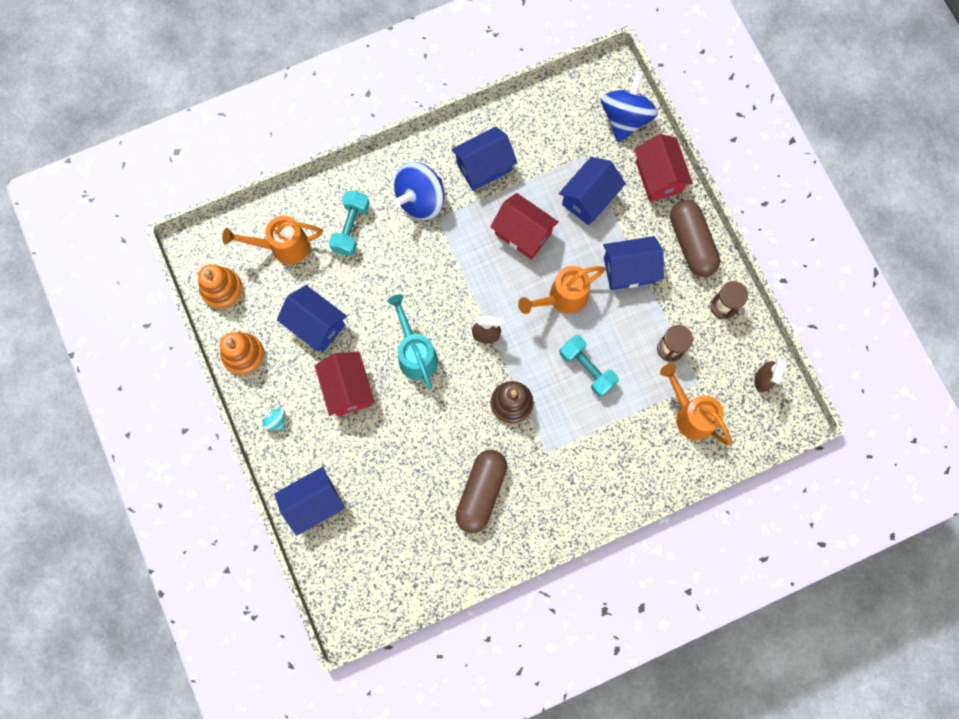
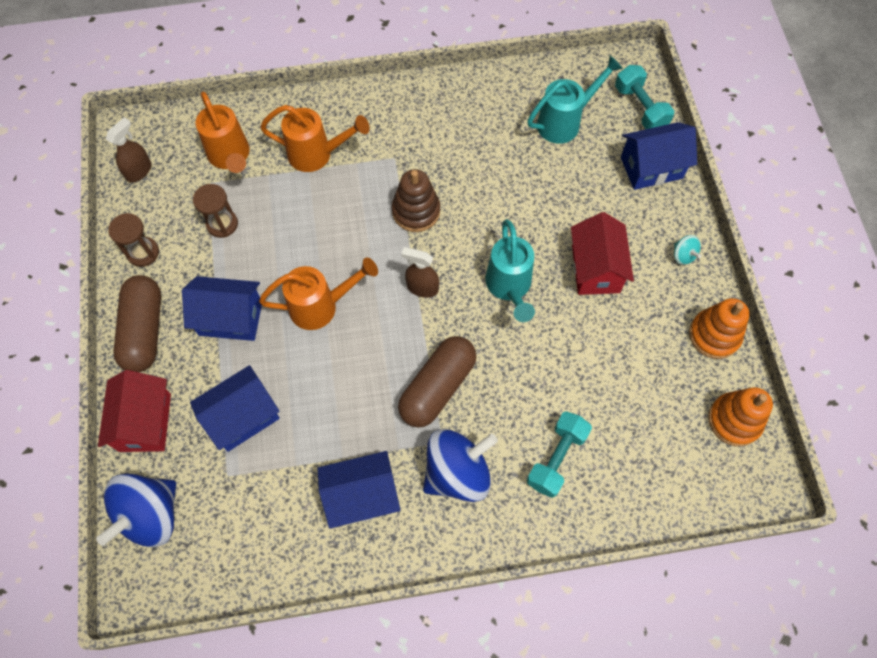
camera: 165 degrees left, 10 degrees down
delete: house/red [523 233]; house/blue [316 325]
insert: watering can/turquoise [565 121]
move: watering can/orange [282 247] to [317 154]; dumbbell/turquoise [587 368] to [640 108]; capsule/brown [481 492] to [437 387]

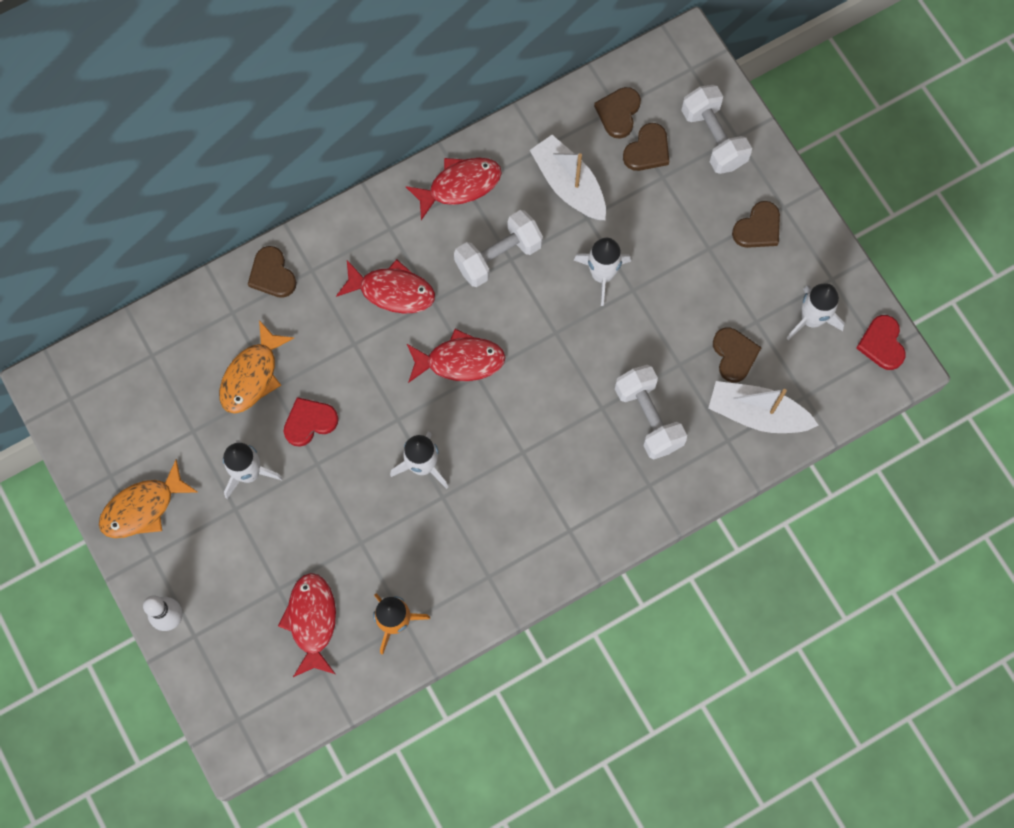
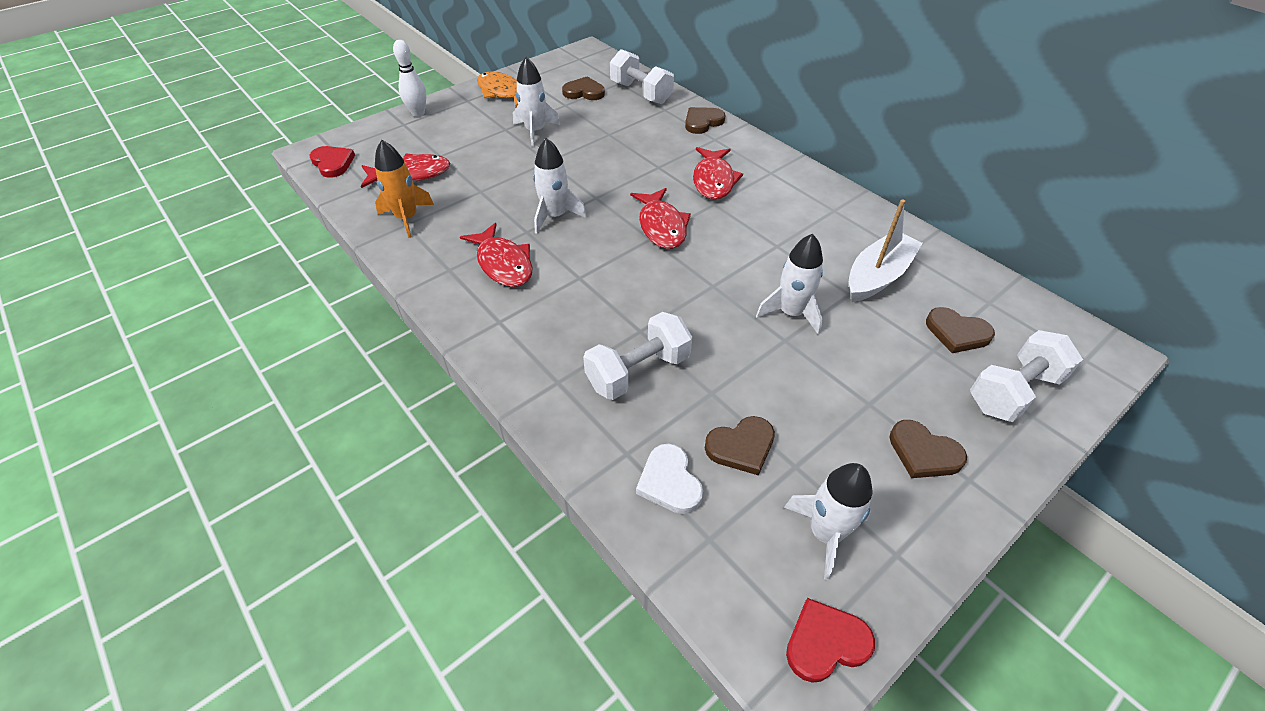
camera: 80 degrees right, 25 degrees down
delete: fish/orange [252 375]
move: heart/brown [618 113] to [584 92]; fish/red [460 186] to [503 264]; dumbbell/white [498 256] to [641 93]; heart/red [309 422] to [333 163]
replace: boat/white [757 414] to heart/white [669 482]

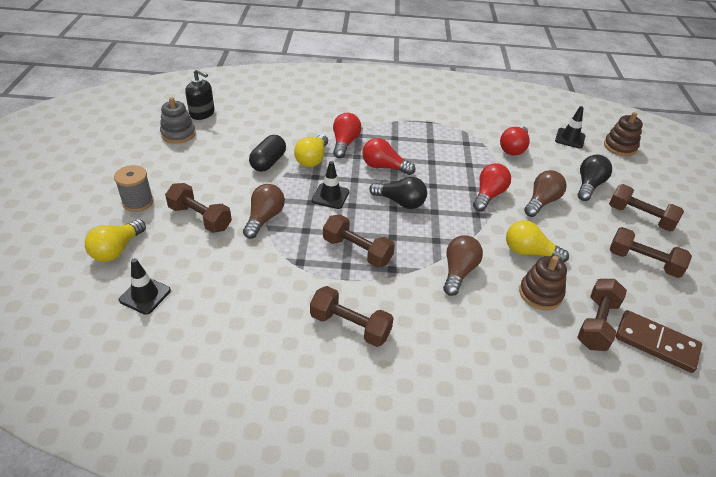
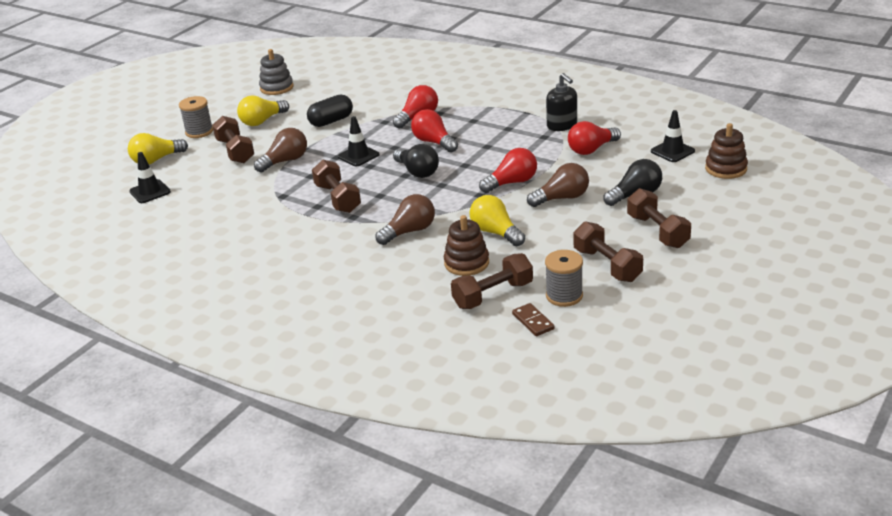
camera: 35 degrees right, 10 degrees down
delete: dumbbell/brown [350 326]
insert: spool/grey [564 296]
move: soap dispenser/black [202 113] to [562 125]; light bulb/yellow [312 159] to [262 121]
resize: domino/brown [656 343] = [533 321] x0.56

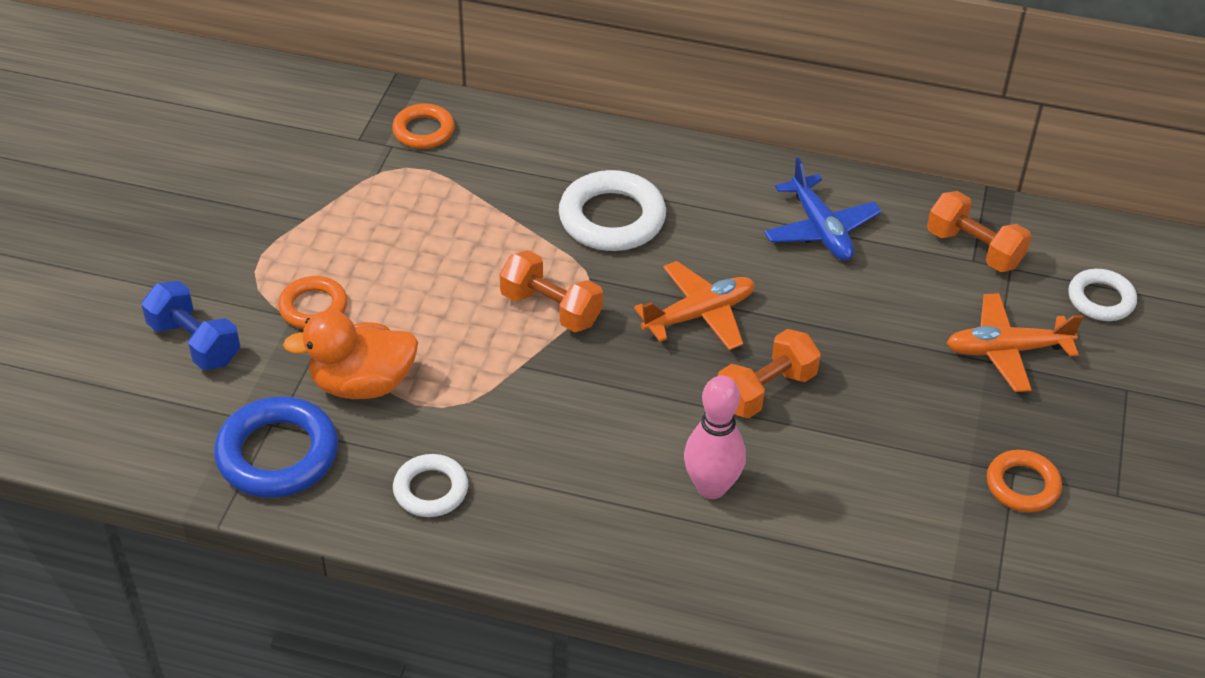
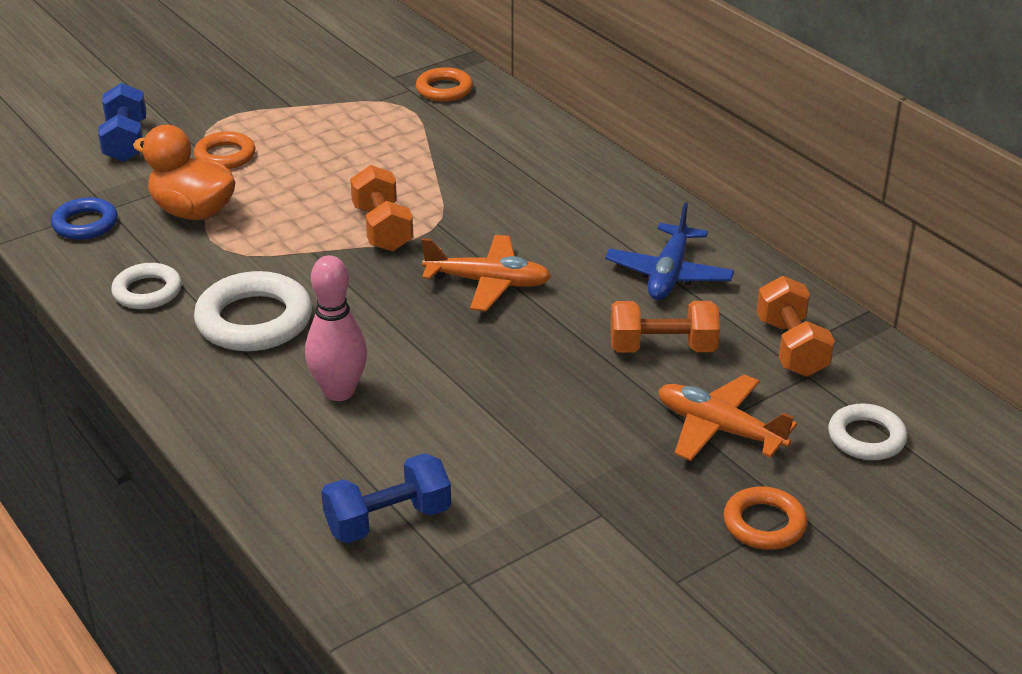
camera: 40 degrees right, 10 degrees down
insert: dumbbell/blue [388 520]
move: ring/white [612 218] to [254 320]; dumbbell/orange [765 391] to [662 348]; ring/orange [1022 485] to [764 524]
resize: ring/blue [277 454] = [85 224] x0.61

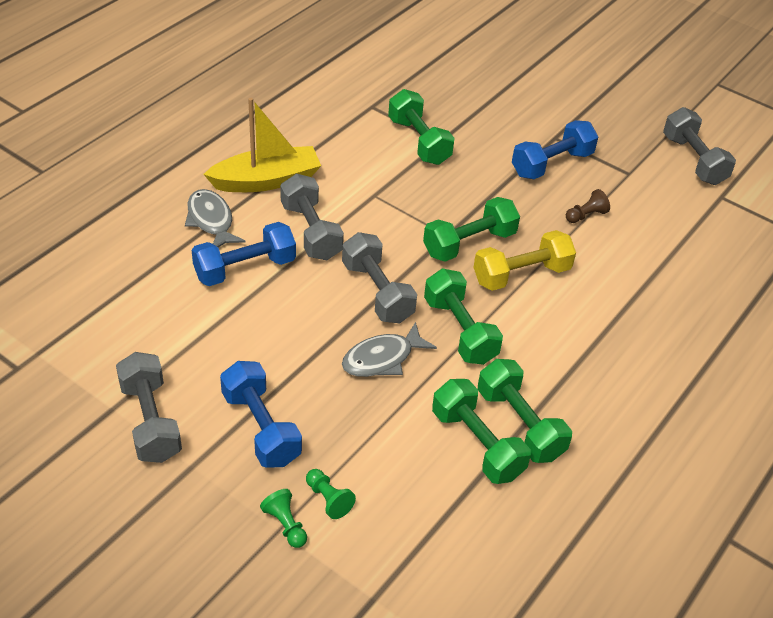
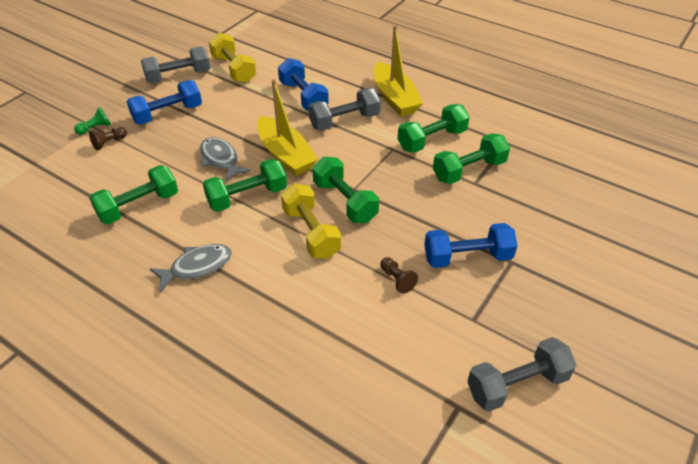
camera: 90 degrees right, 0 degrees up
insert: dumbbell/yellow [234 69]
move: fish/grey [211 221] to [197 267]; dumbbell/green [519 424] to [432 140]
replace: dumbbell/grey [377 292] to boat/yellow [285 155]
recolor: pawn/green [328 499] to pawn/brown [109 143]
rotate: dumbbell/blue [552 164] = [467 257] 60 degrees counterclockwise

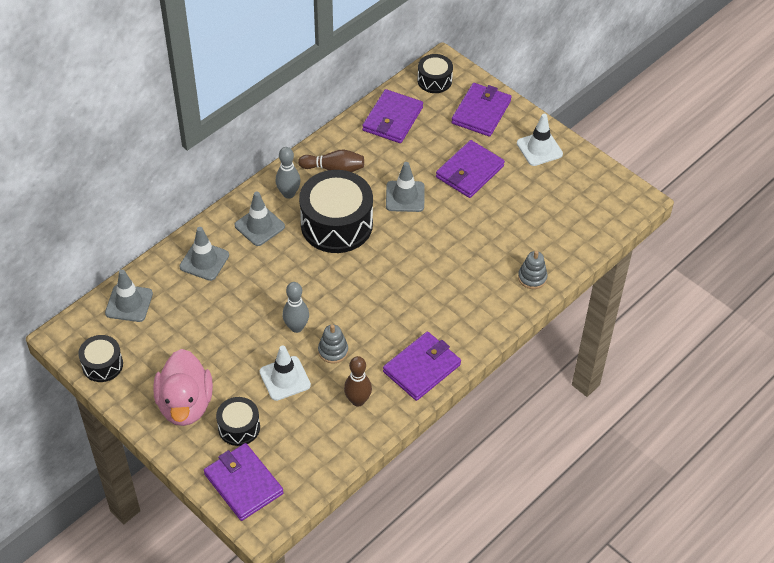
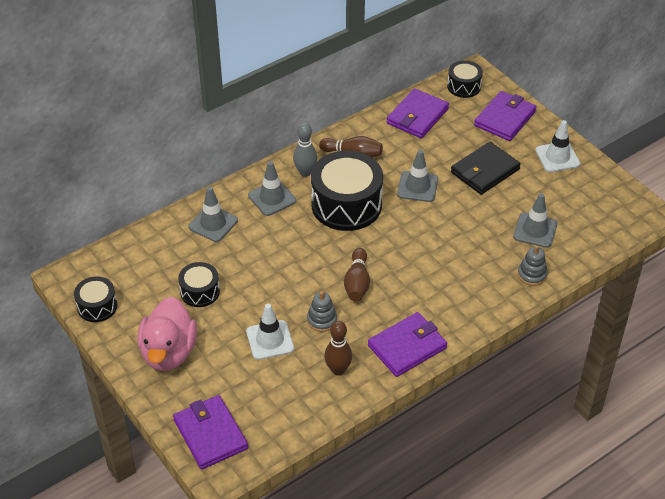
camera: 10 degrees right, 5 degrees down
delete: bowling pin/grey [296 327]
insert: bowling pin/brown [357 282]
move: traffic cone/grey [129 303] to [535 230]; drum/black [239 427] to [200 292]
recolor: wallet/purple [469 172] to wallet/black [484 171]

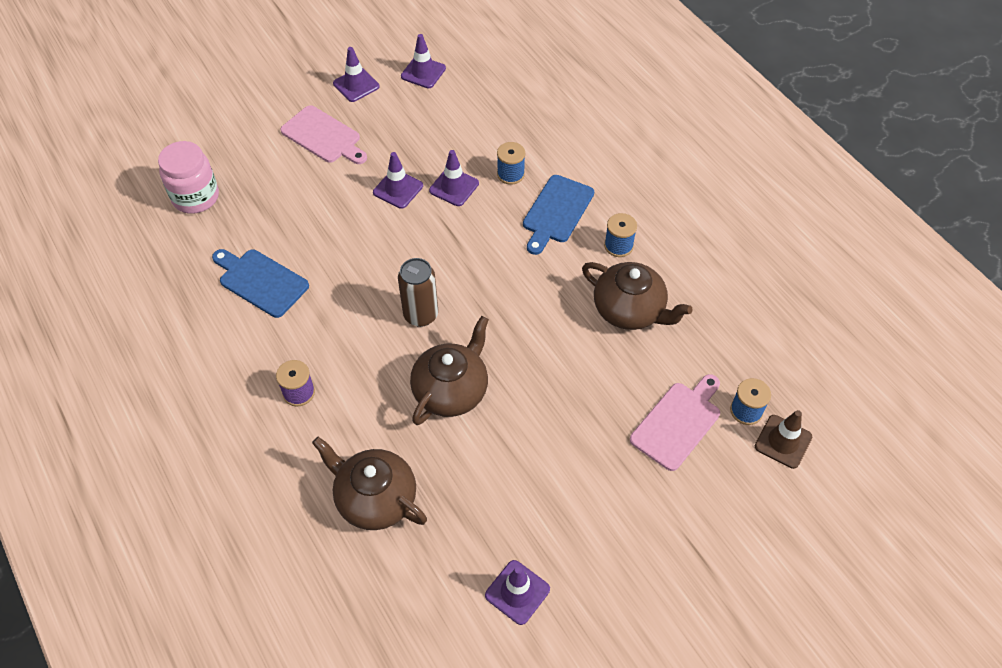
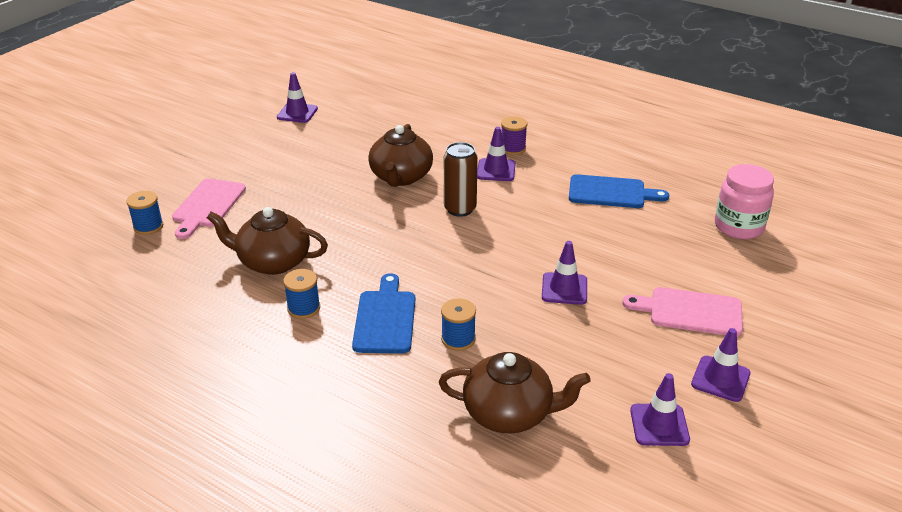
camera: 155 degrees right, 20 degrees down
delete: traffic cone/brown [783 441]
move: traffic cone/purple [454 187] to [496 170]; teapot/brown [375 499] to [509 413]

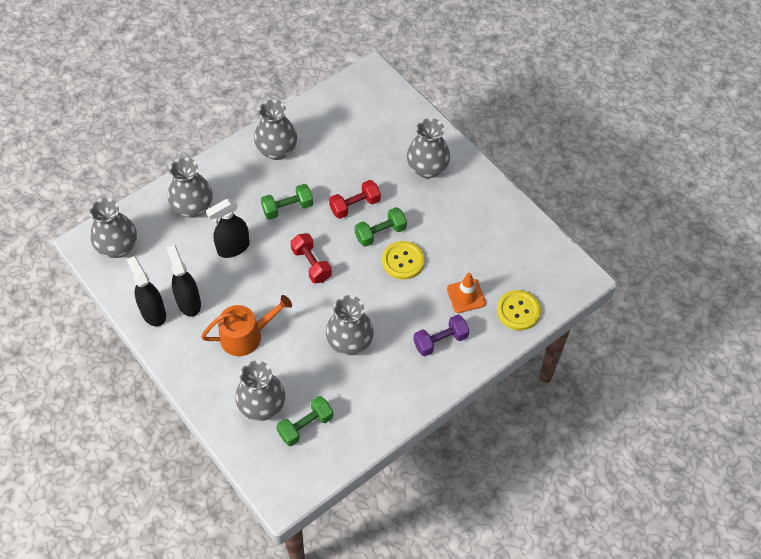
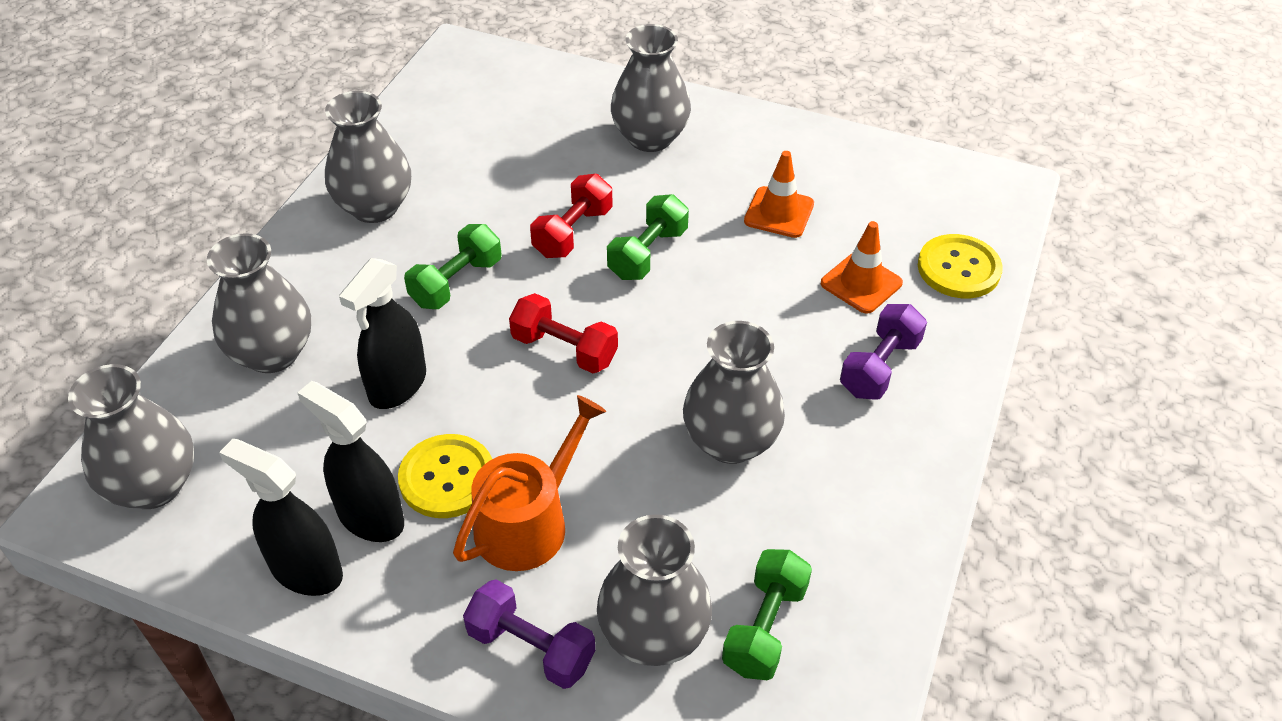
camera: 30 degrees left, 10 degrees down
insert: traffic cone/orange [779 212]; dumbbell/purple [531 647]
move: button/yellow [403 261] to [447 478]

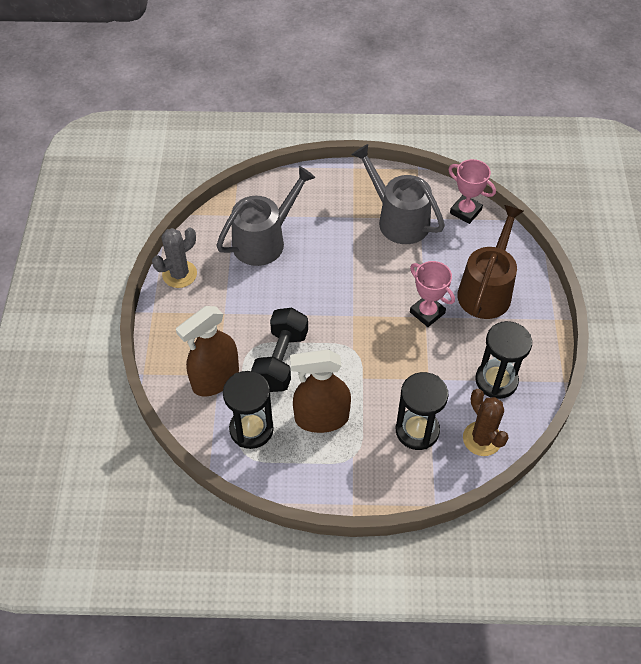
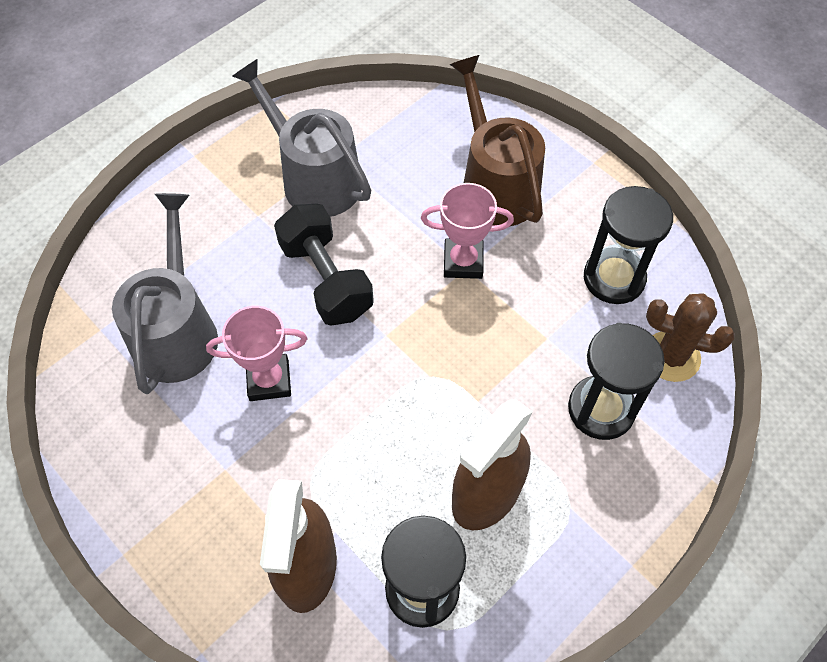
camera: 45 degrees left, 5 degrees up
delete: cactus/grey [179 274]
move: trophy/pink [465 211] to [269 380]; dumbbell/black [281 360] to [326 279]
rotate: watering can/grey [398 220] = [315 178] 45 degrees clockwise

